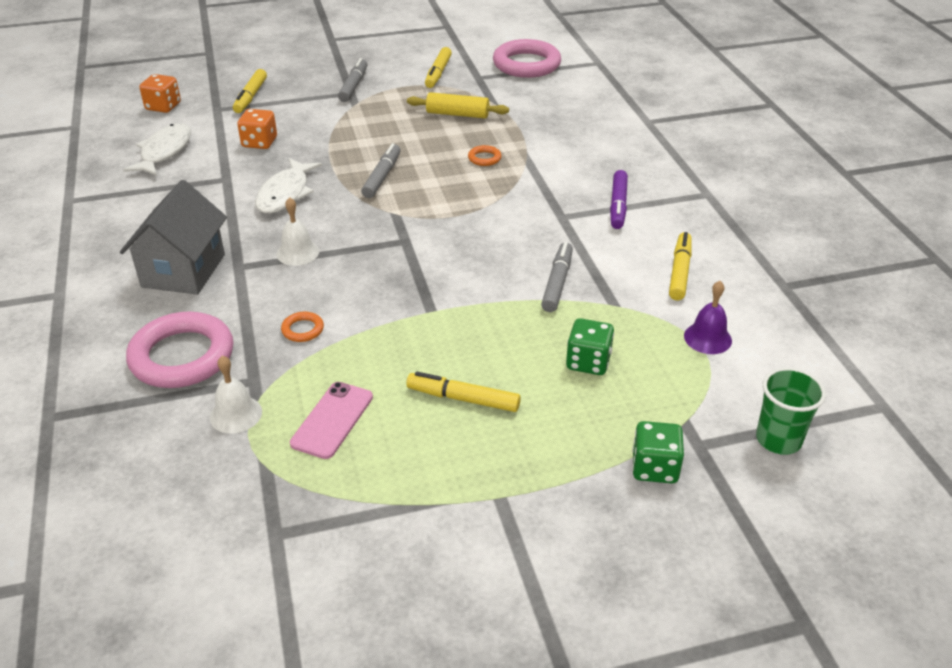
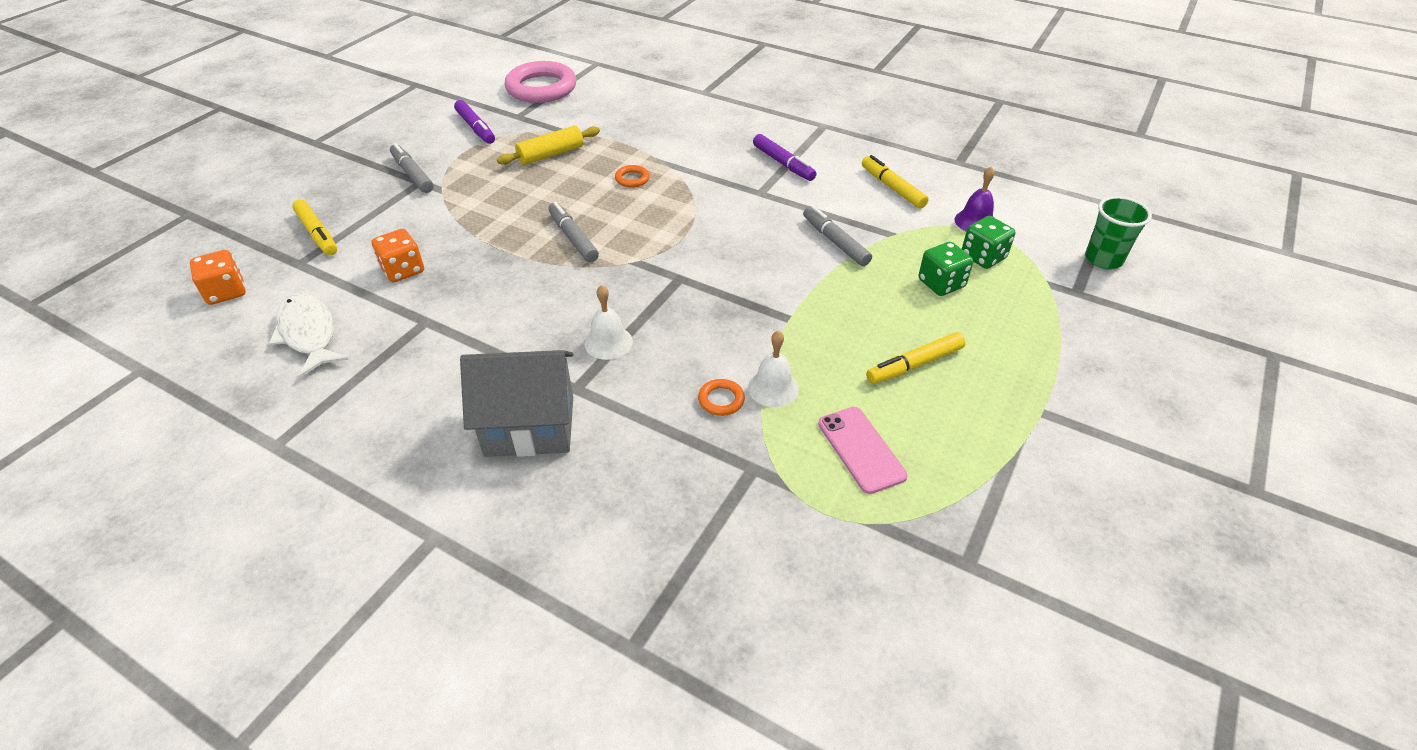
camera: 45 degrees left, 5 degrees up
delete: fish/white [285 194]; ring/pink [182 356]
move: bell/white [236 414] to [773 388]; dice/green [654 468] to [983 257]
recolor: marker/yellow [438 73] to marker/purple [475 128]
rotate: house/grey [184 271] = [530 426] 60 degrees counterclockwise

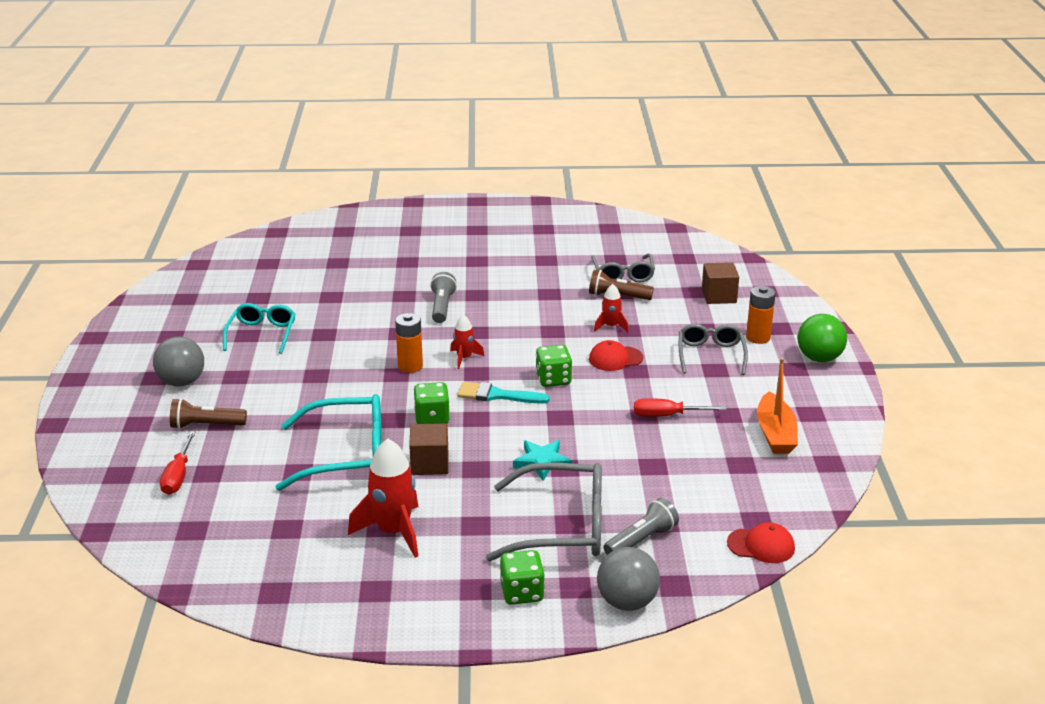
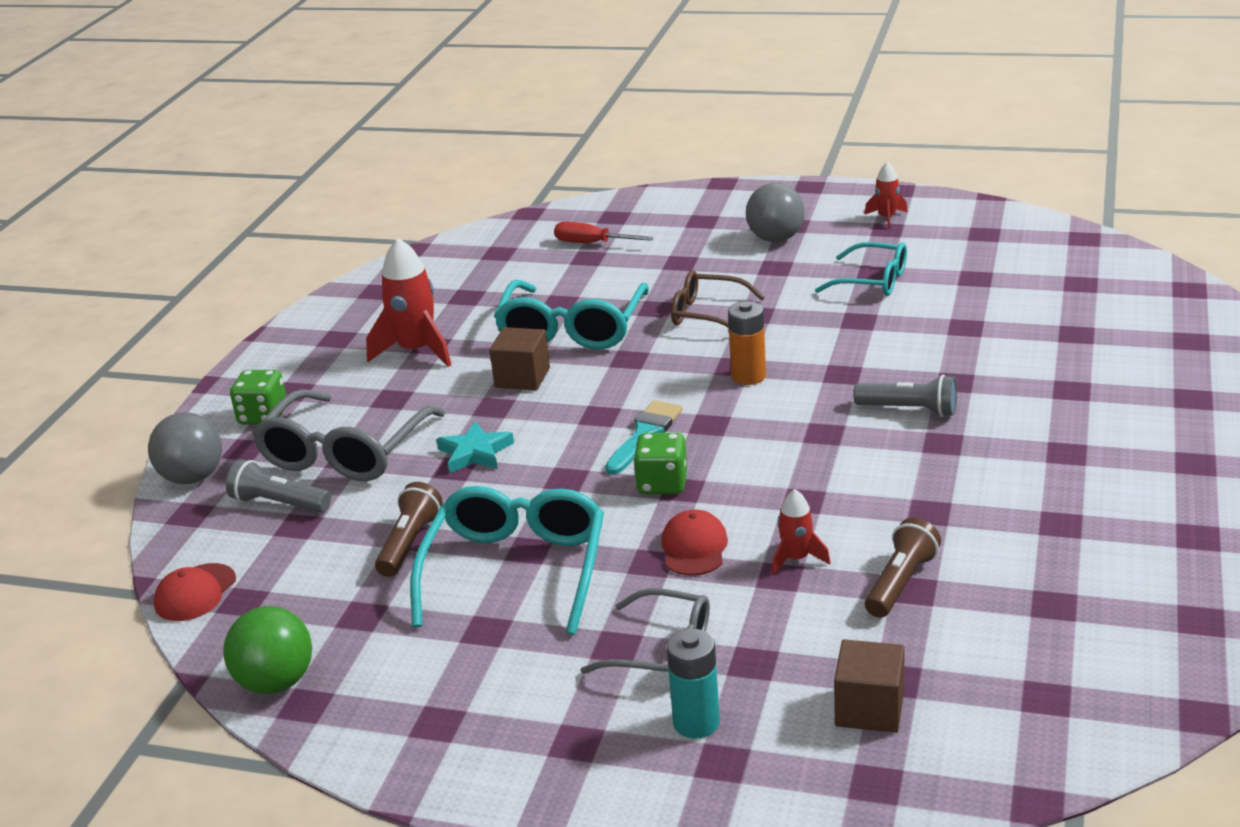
camera: 110 degrees right, 0 degrees up
delete: glasses/grey [623 275]; boat/orange [775 434]; dice/green [432 418]
insert: glasses/brown [707 314]
move: ball/green [819 358] to [276 682]; rocket/red [464 358] to [887 218]; flashlight/brown [206 425] to [410 543]
replace: screwdriver/red [667 415] to glasses/turquoise [516 570]
recolor: battery/orange [758 338] to battery/turquoise [696 723]
rotate: flashlight/grey [641 540] = [279 503] 135 degrees clockwise

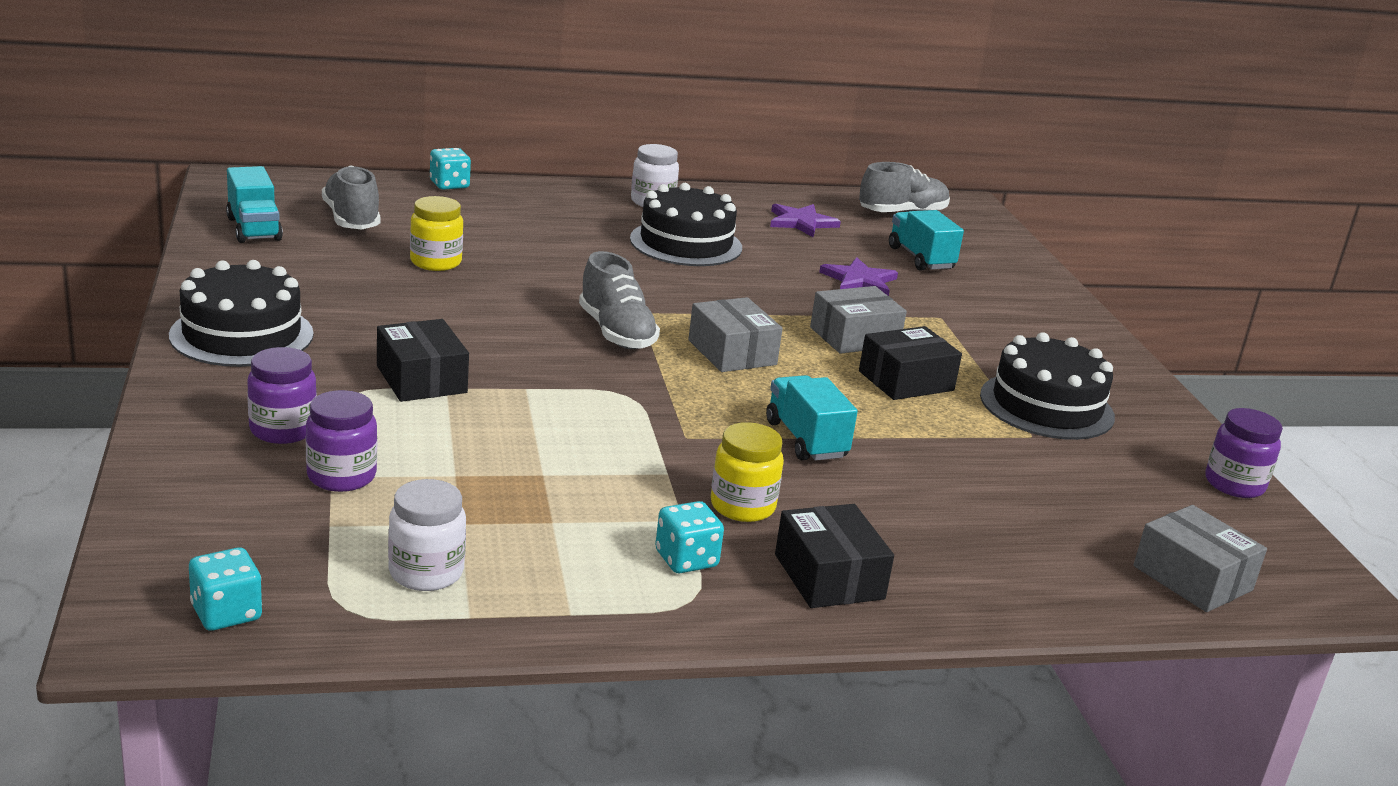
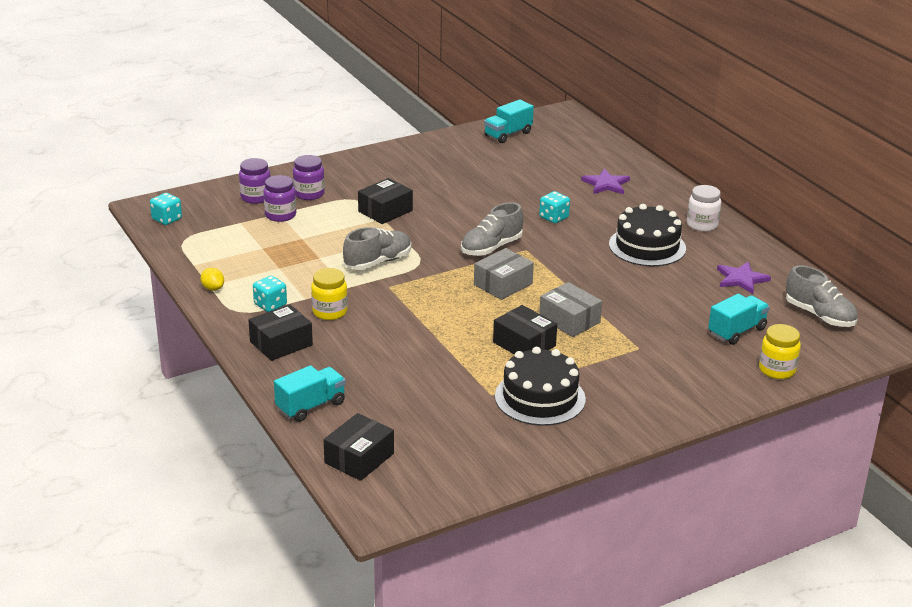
camera: 75 degrees right, 5 degrees up
delete: cake/black [242 334]; jar/white [426 572]
insert: lemon/yellow [213 288]
move: dice/turquoise [449 185] to [554 217]; shoe/grey [351 219] to [378 262]; jar/yellow [435 262] to [777 370]; star/purple [859 280] to [606 184]; truck/turquoise [805 440] to [311 406]; jar/purple [1234 484] to [256 197]
recolor: box/grey [1192 578] to box/black [359 458]

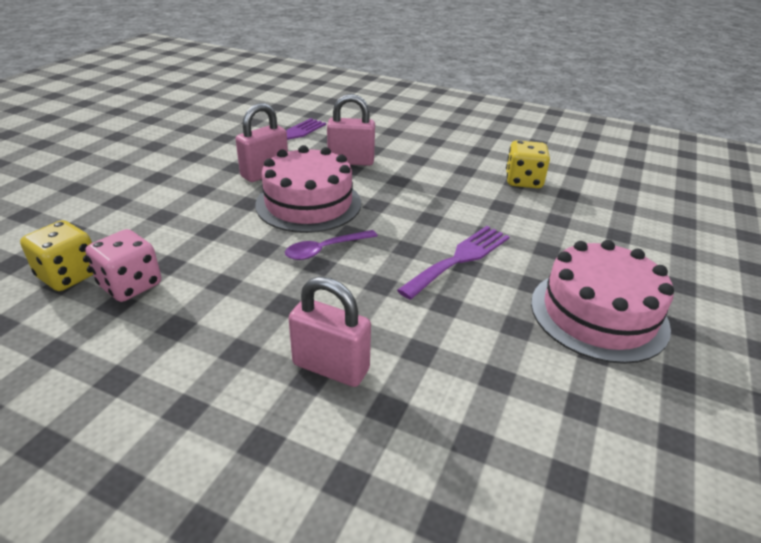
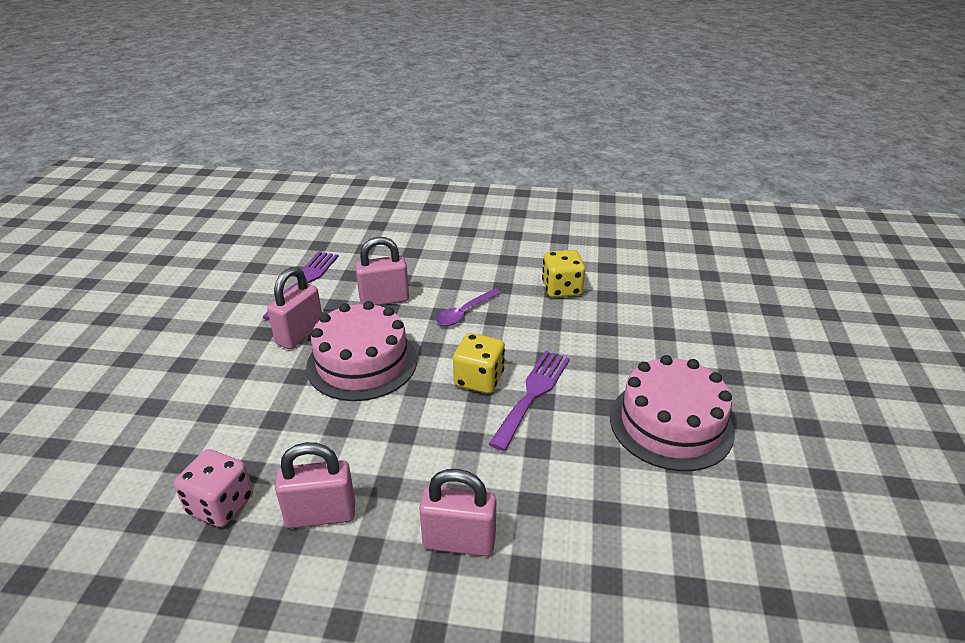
camera: 15 degrees left, 0 degrees up
insert: padlock/pink [321 515]
move: dice/yellow [69 275] to [479 379]; spoon/purple [325 250] to [464 313]

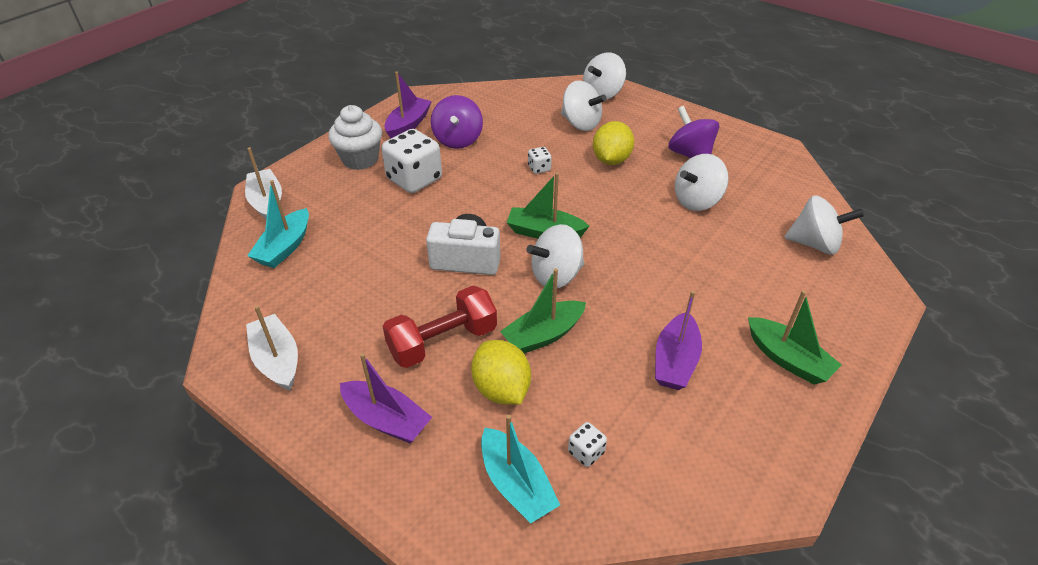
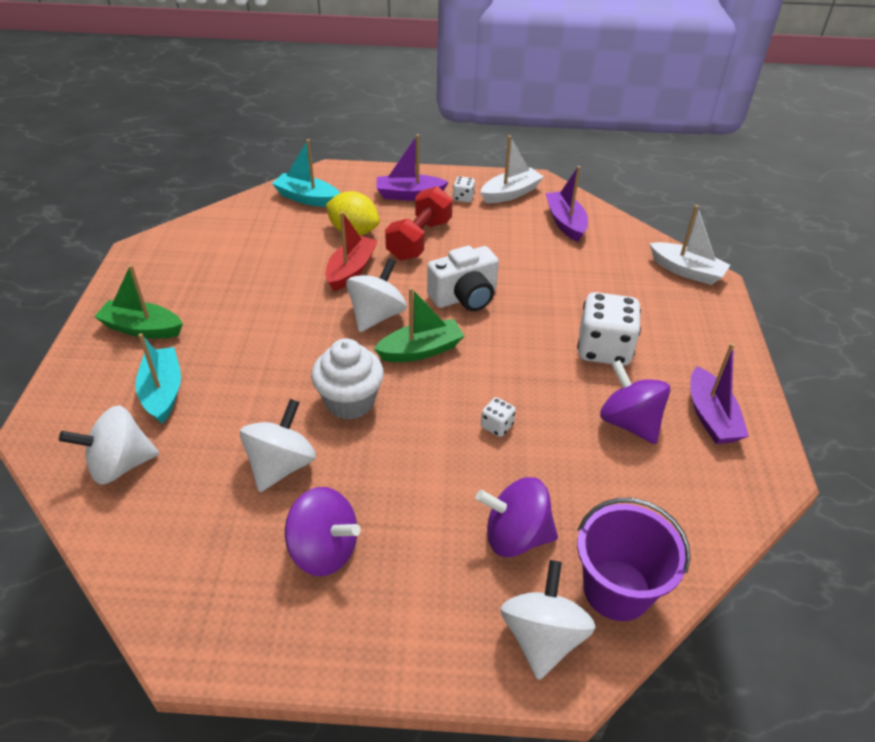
camera: 145 degrees right, 0 degrees up
delete: lemon/yellow [611 160]
insert: bucket/purple [617 589]
move: cupcake/white [360 159] to [350 402]; boat/turquoise [285 247] to [163 392]; boat/purple [675 361] to [565 223]; dice/white [586 452] to [463 198]
recolor: spinning top/white [580 124] to spinning top/purple [515 536]; boat/green [543 335] to boat/red [351 270]
rotate: boat/white [277 360] = [510 193] 60 degrees counterclockwise

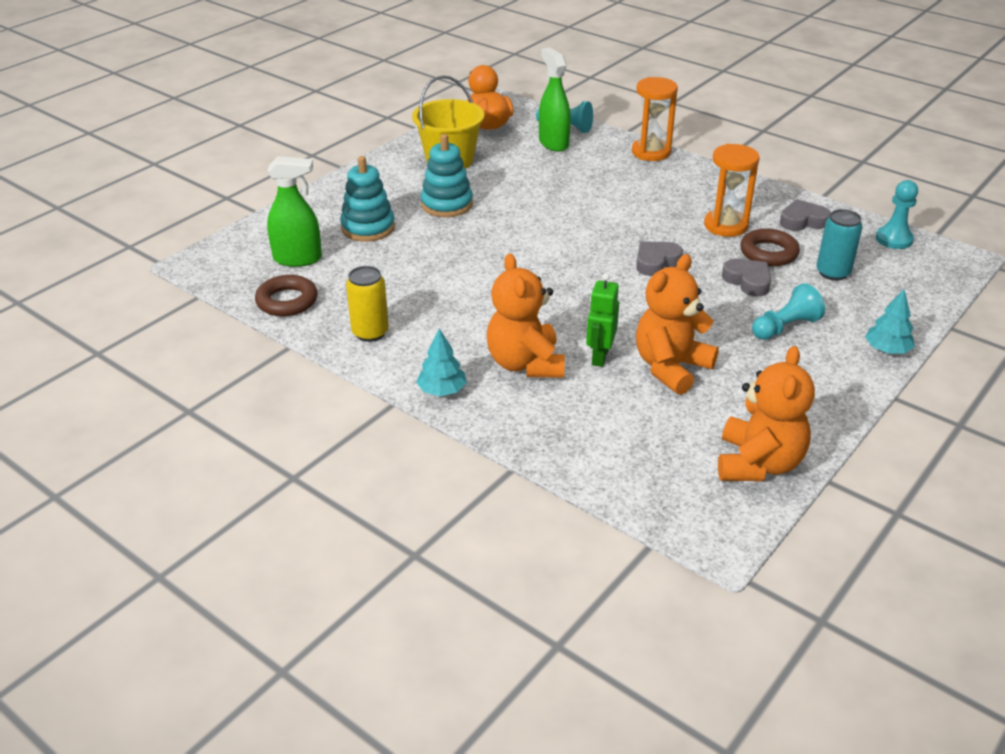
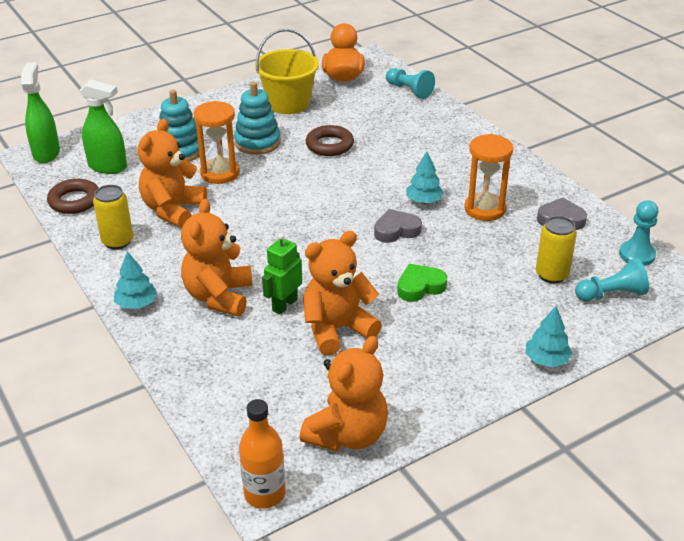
camera: 20 degrees right, 0 degrees up
delete: heart/grey [748 281]
insert: teddy bear/orange [173 210]; tree/turquoise [424 201]; heart/green [420 287]; bottle/orange [264 494]
move: spray bottle/green [553 143] to [46 153]; hourglass/orange [651 152] to [220 173]; ring/brown [768 253] to [329 145]; pawn/turquoise [785 327] to [611 294]
recolor: can/turquoise [833 273] to can/yellow [551 275]

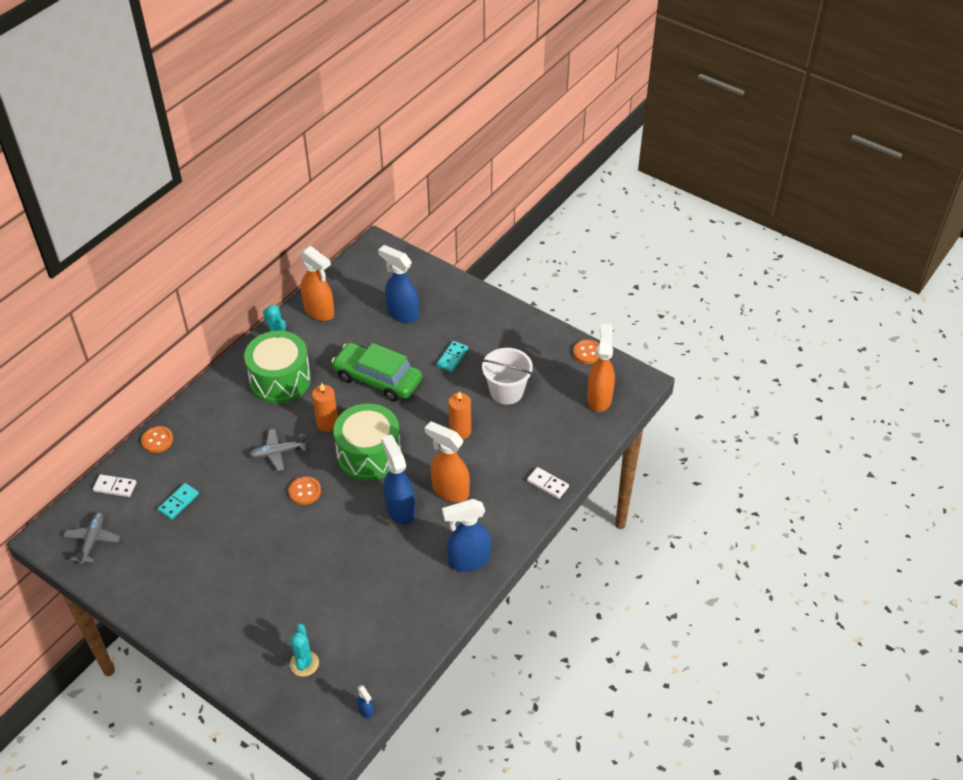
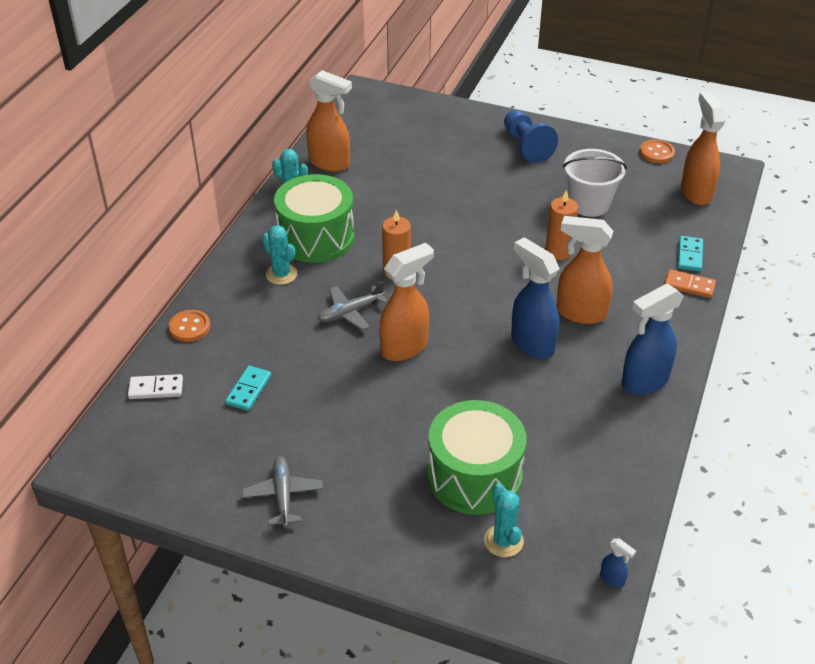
camera: 15 degrees left, 5 degrees down
delete: spray bottle/blue [402 314]; car/green [377 379]
insert: pawn/blue [526 146]; cactus/turquoise [281 274]
move: domino/turquoise [452 357] to [690 255]; drum/green [369 454] to [474 476]; plane/grey [92 540] to [283 495]
replace: button/orange [305 491] to spray bottle/orange [405 347]
recolor: domino/white [547 484] to domino/orange [689 286]

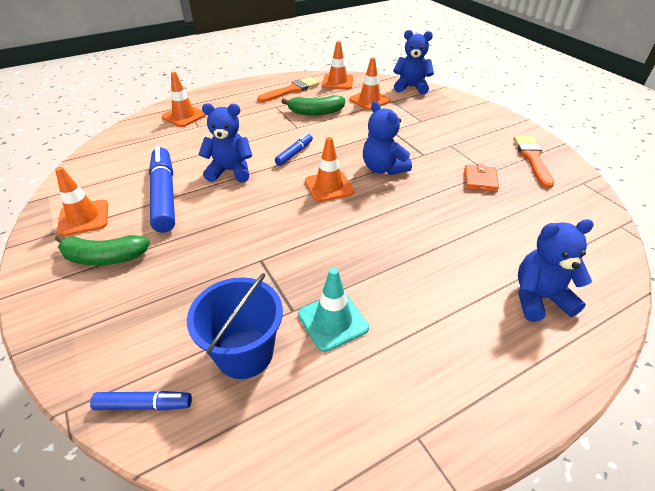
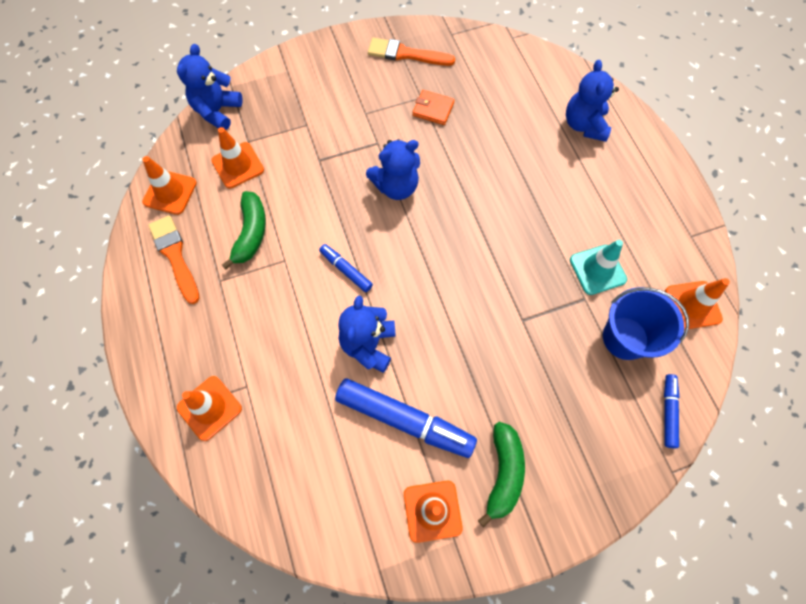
camera: 80 degrees left, 25 degrees up
move: traffic cone/orange [329 186] to [692 305]
rotate: marker/blue [164 195] = [404 419] 150 degrees counterclockwise

